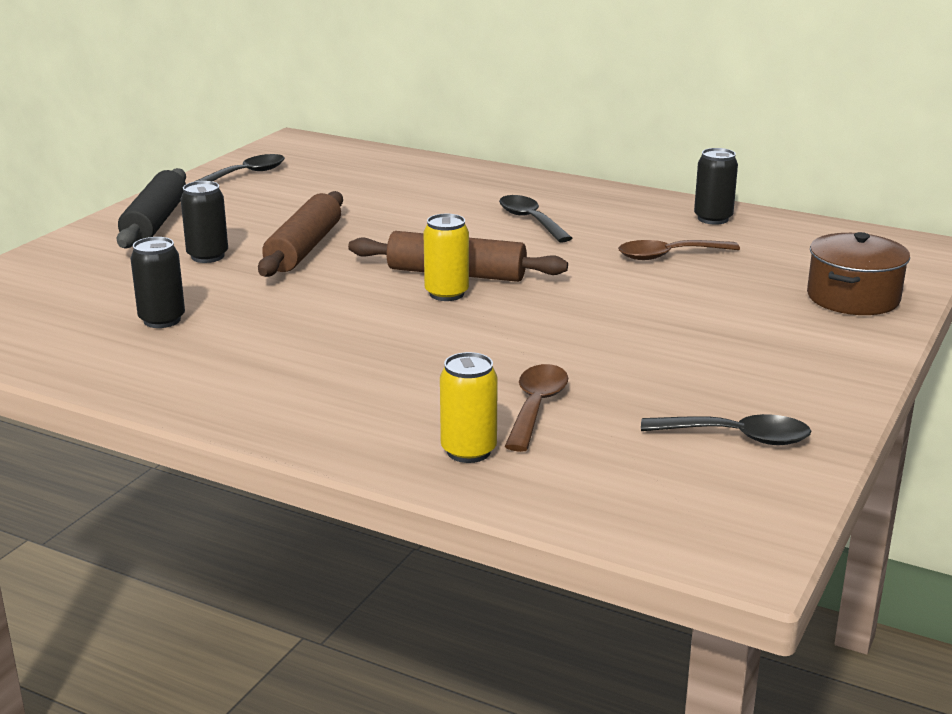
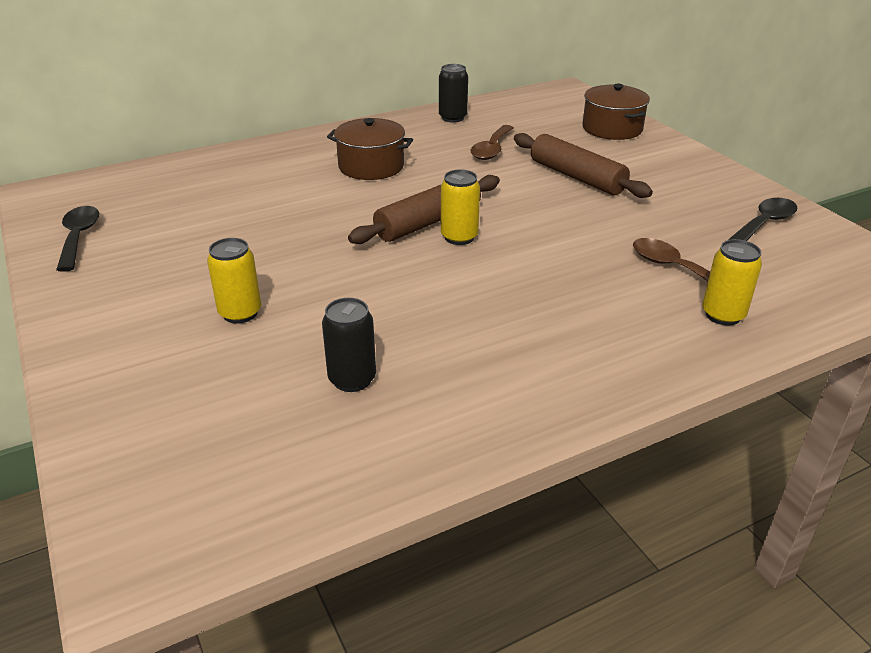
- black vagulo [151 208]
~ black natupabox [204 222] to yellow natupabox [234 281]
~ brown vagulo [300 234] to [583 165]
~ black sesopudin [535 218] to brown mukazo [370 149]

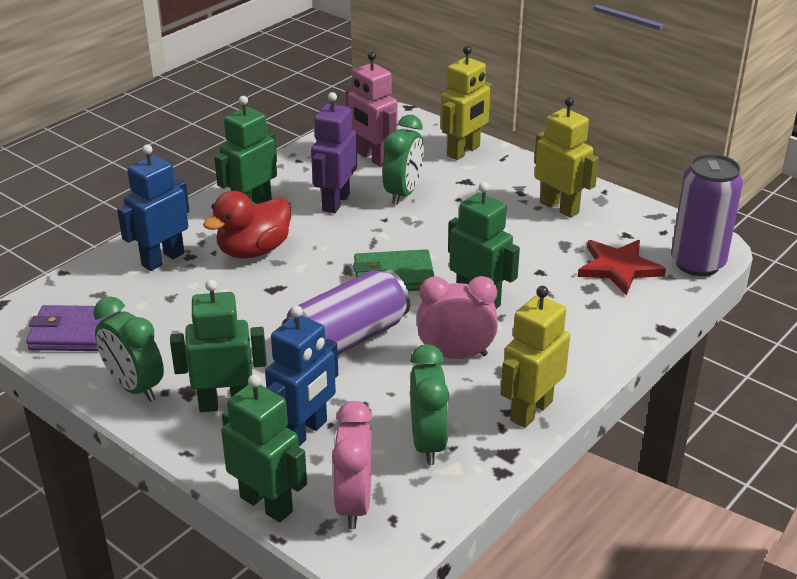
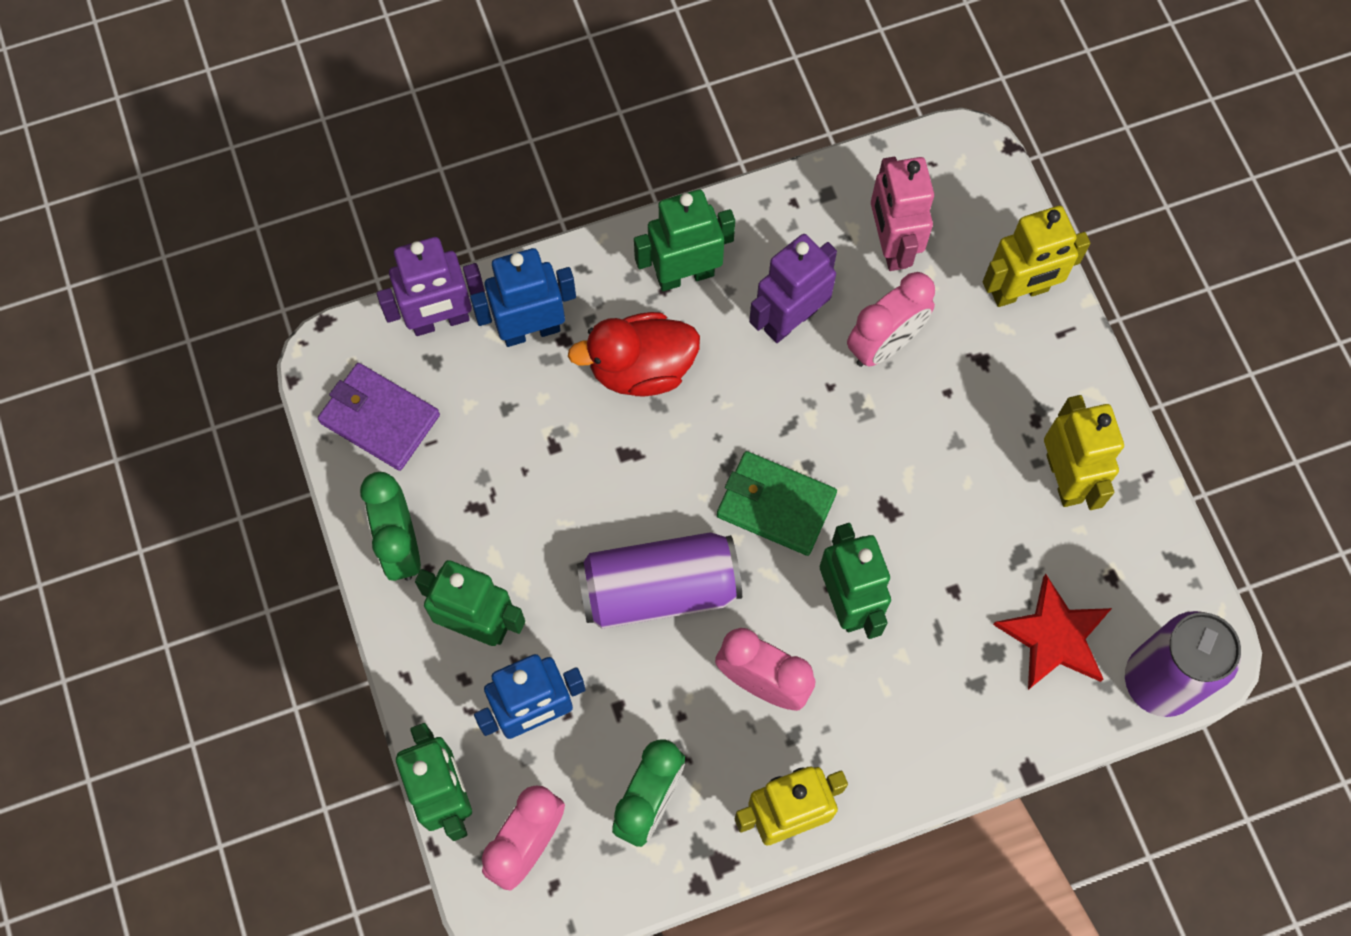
~ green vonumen [403 160] to pink vonumen [891 319]
+ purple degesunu [431 286]

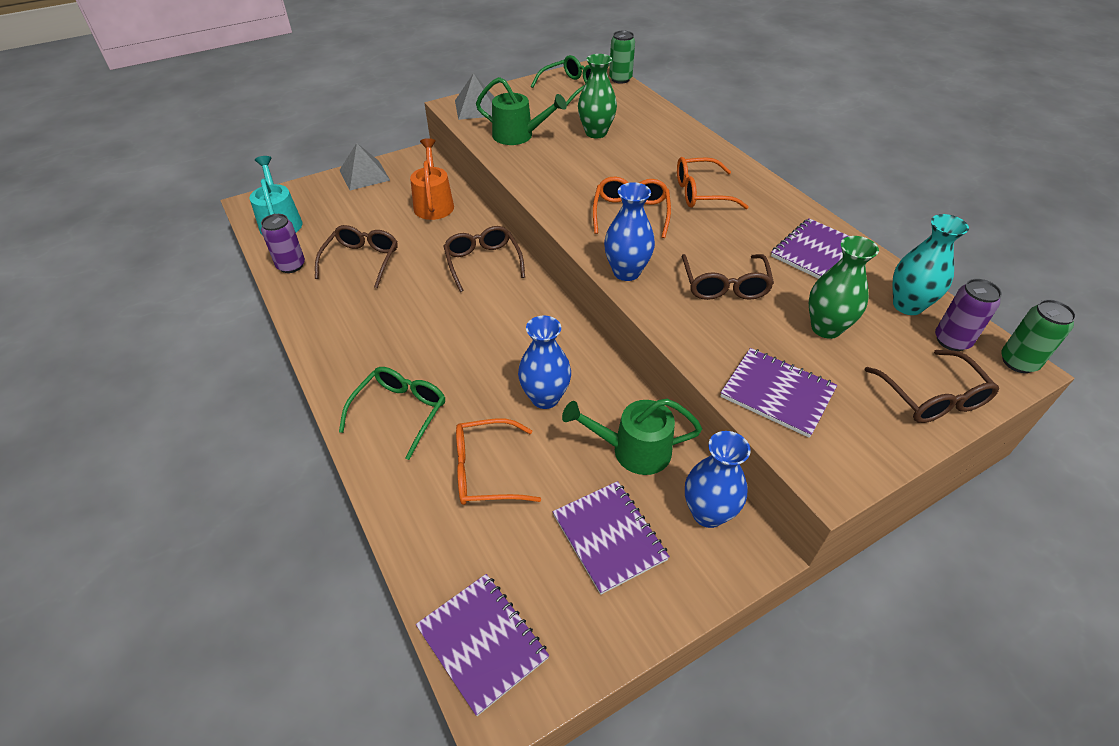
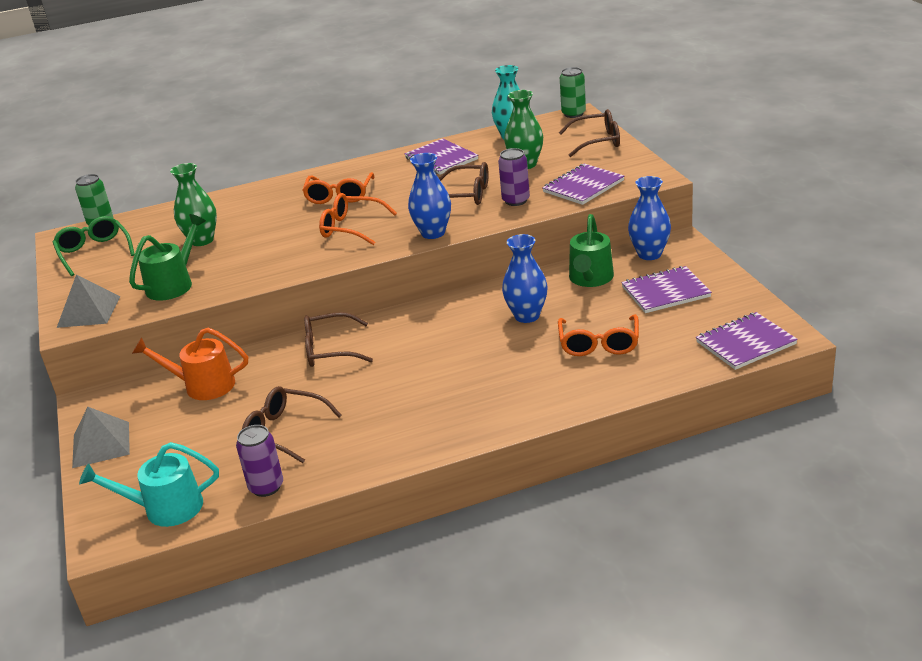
~ purple natupabox [968 315] to [514 177]
- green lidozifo [392 413]

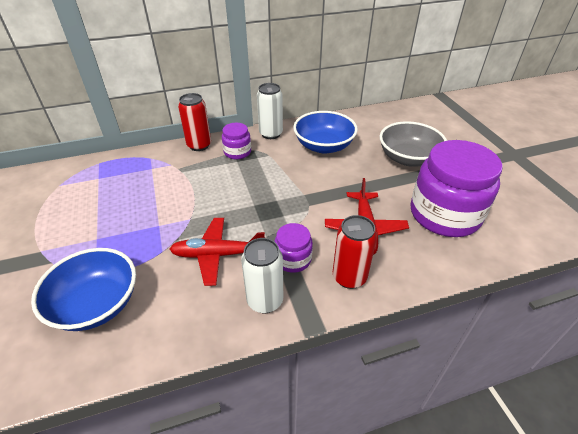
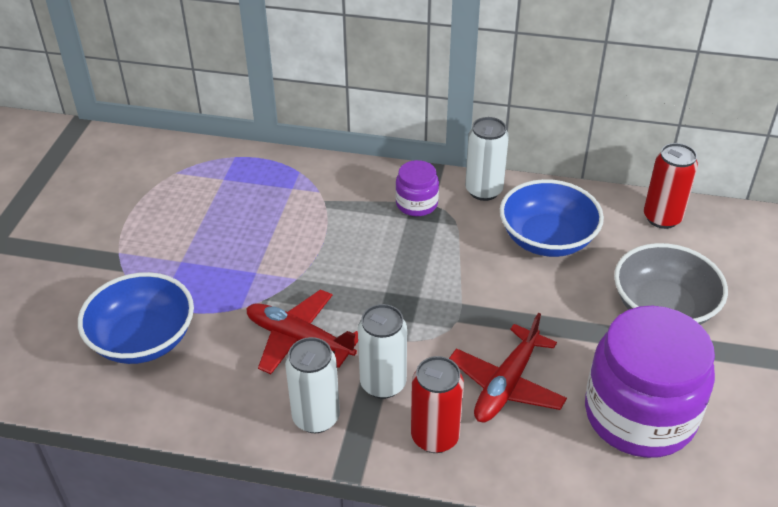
~ red natupabox [194 122] to [671 186]
~ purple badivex [293 248] to white natupabox [382 351]

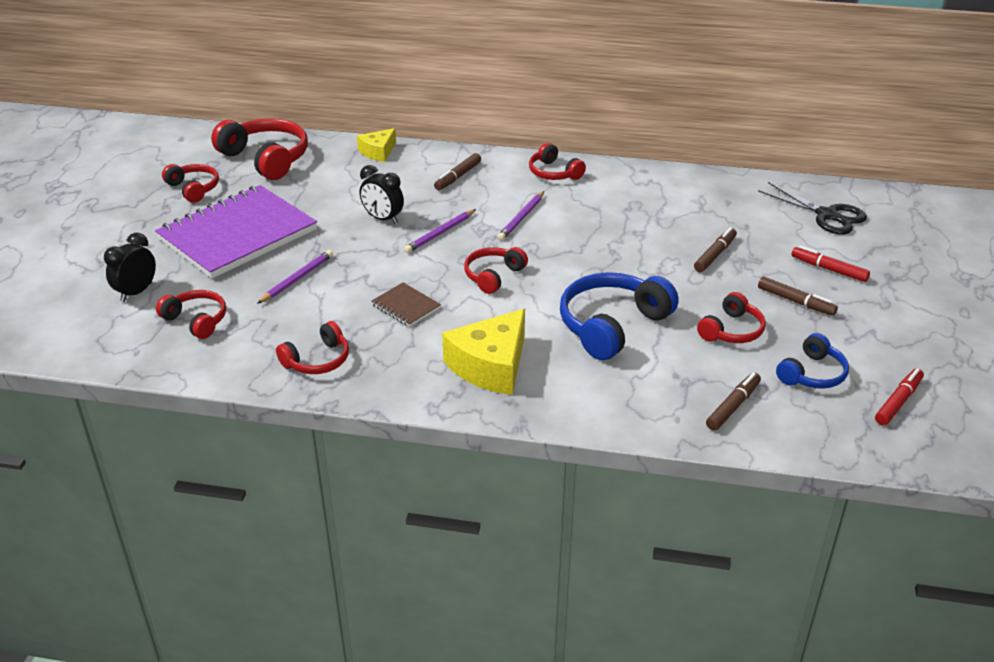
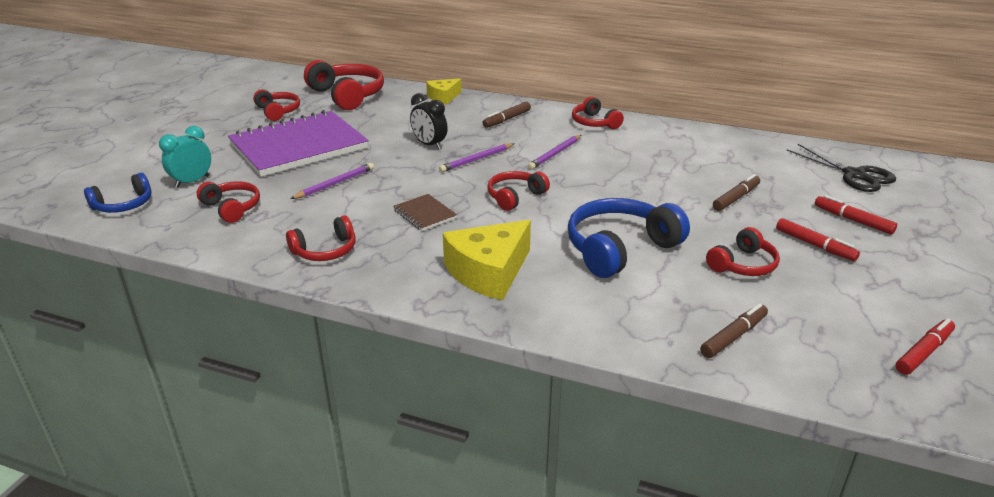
~ black vonumen [130 267] to turquoise vonumen [185 157]
~ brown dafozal [798 296] to red dafozal [818 239]
~ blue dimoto [812 361] to [118 193]

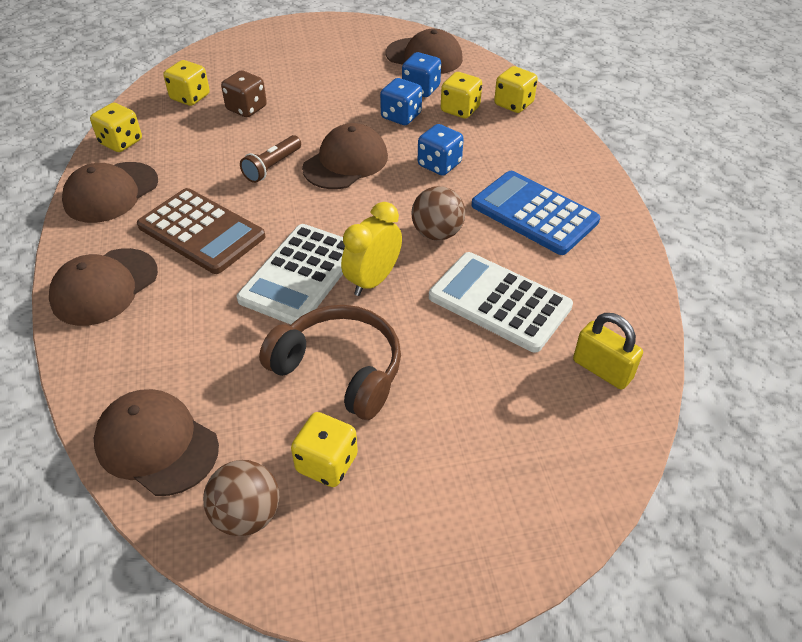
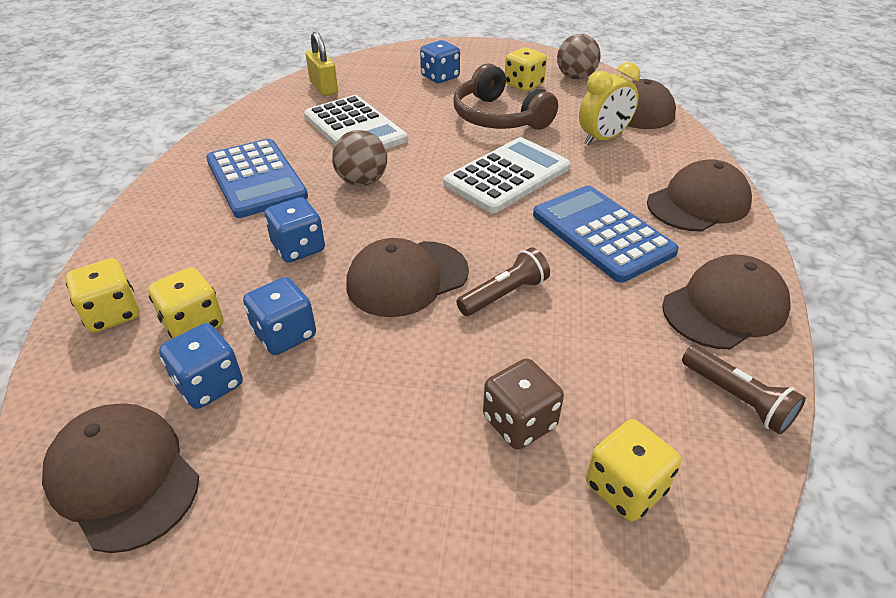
~ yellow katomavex [116 127] to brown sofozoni [744 389]
~ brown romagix [201 231] to blue romagix [606 234]
~ yellow vonumen [371 249] to [609 103]
+ blue katomavex [440 61]

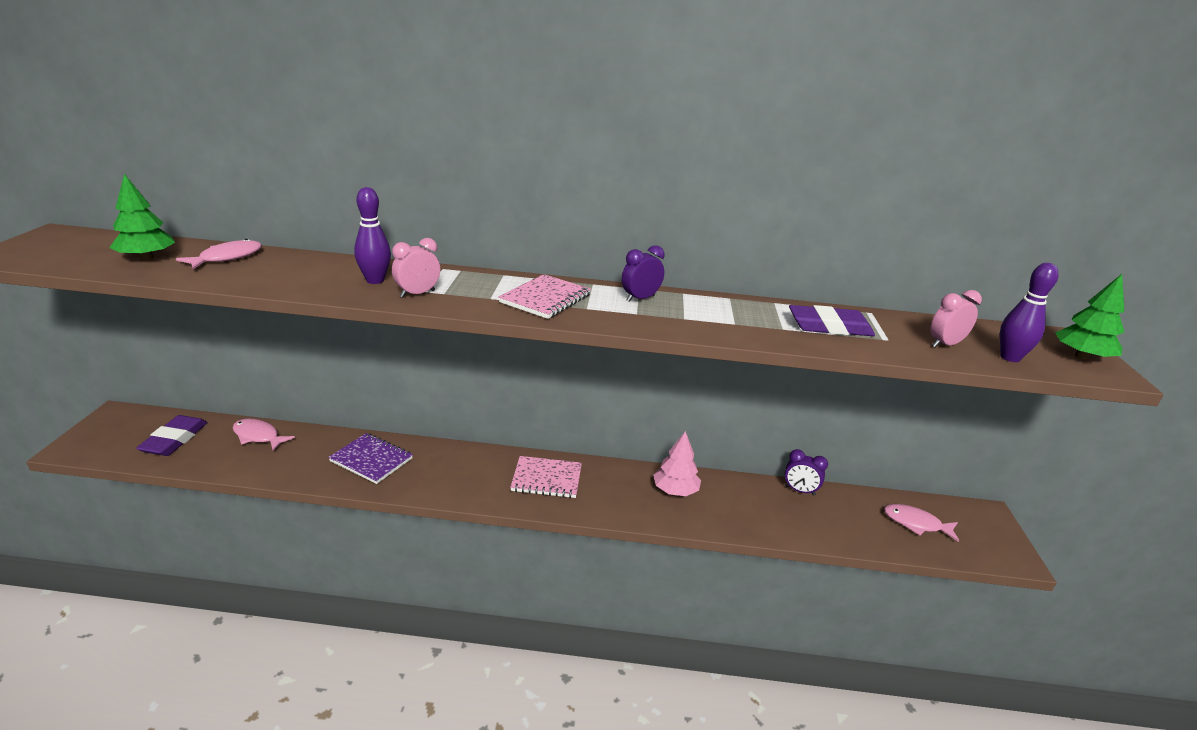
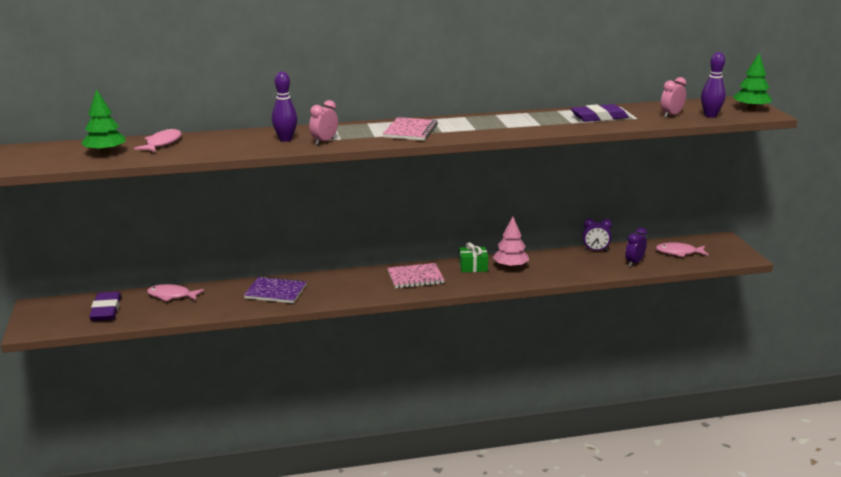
~ purple vonumen [643 273] to [636 247]
+ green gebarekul [473 257]

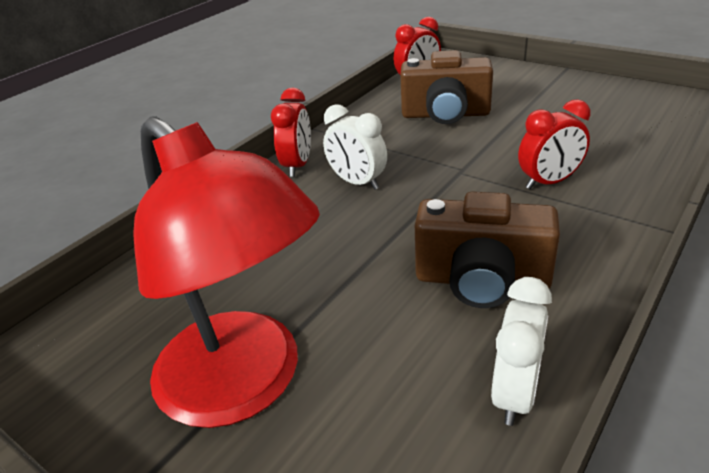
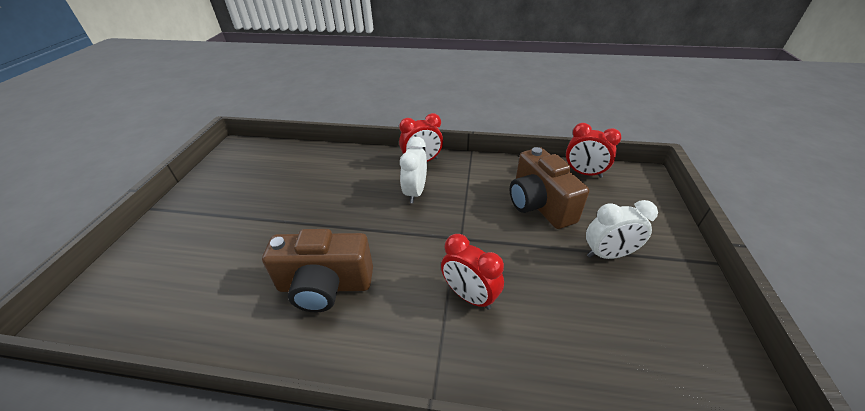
- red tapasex [226 272]
~ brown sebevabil [487 250] = [317 270] 75 degrees counterclockwise
~ white vonumen [521 351] to [622 229]

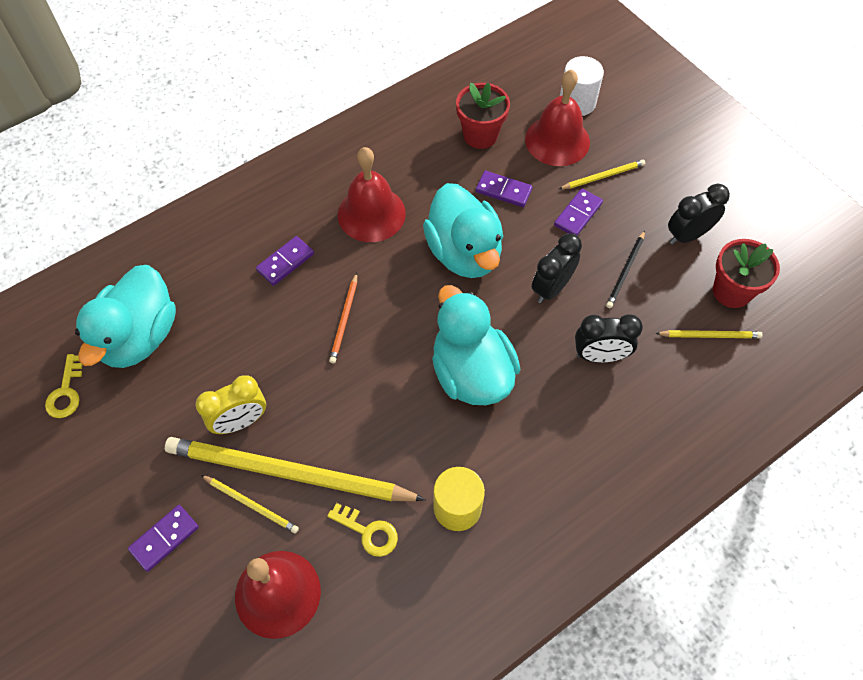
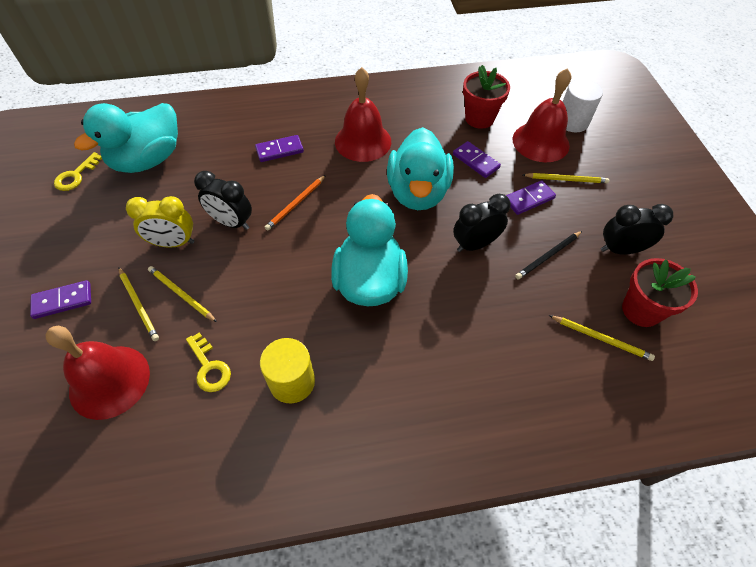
~ black vonumen [609 338] to [223 200]
~ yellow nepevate [295 469] = [182 294] x0.43

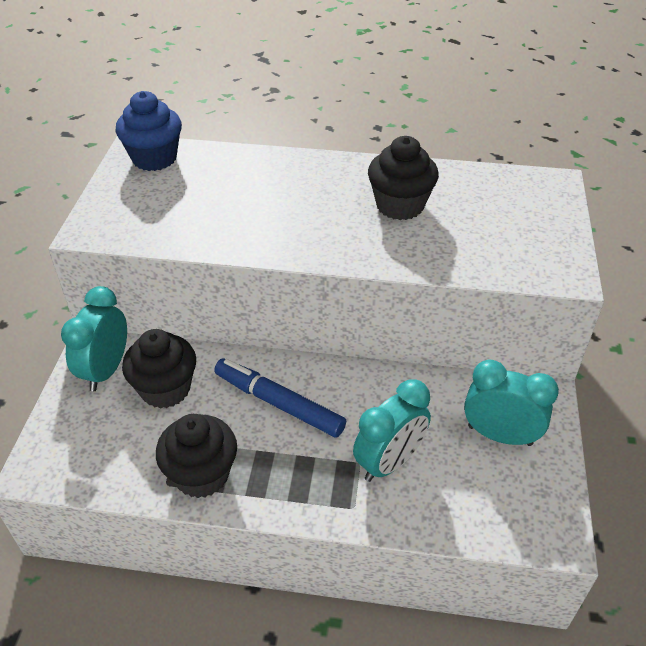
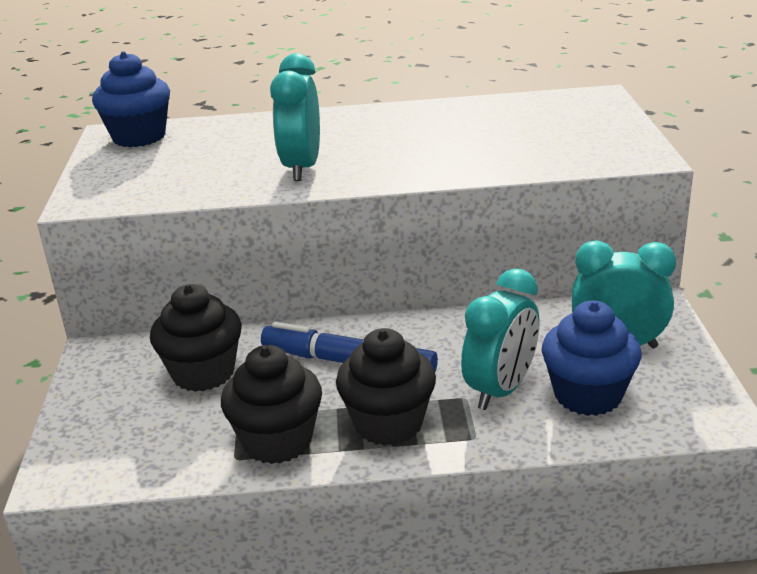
~ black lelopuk [403 178] to [386 387]
~ turquoise vonumen [94 338] to [295 117]
+ blue lelopuk [592 358]

